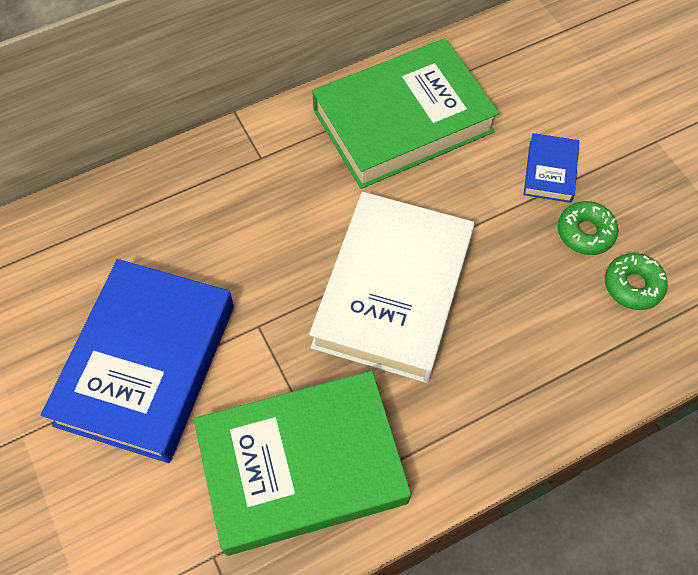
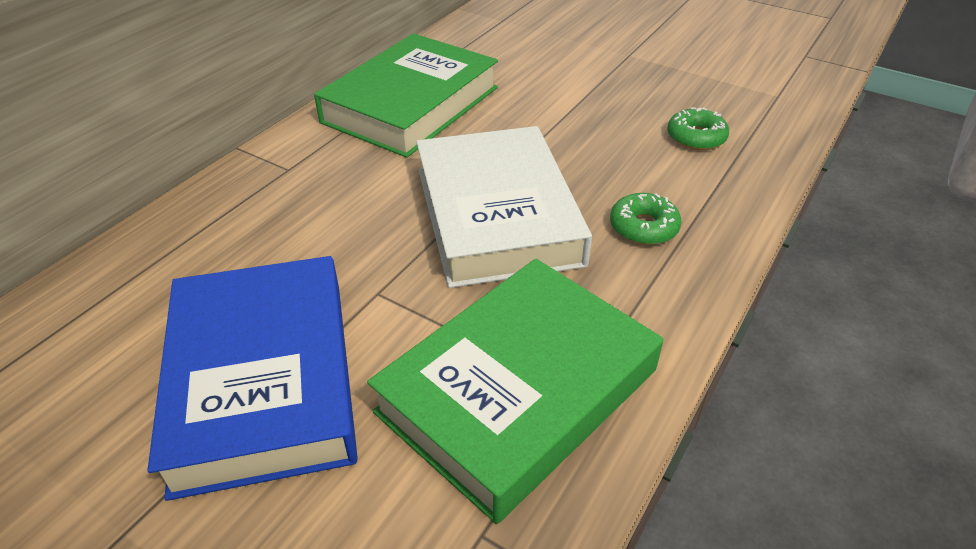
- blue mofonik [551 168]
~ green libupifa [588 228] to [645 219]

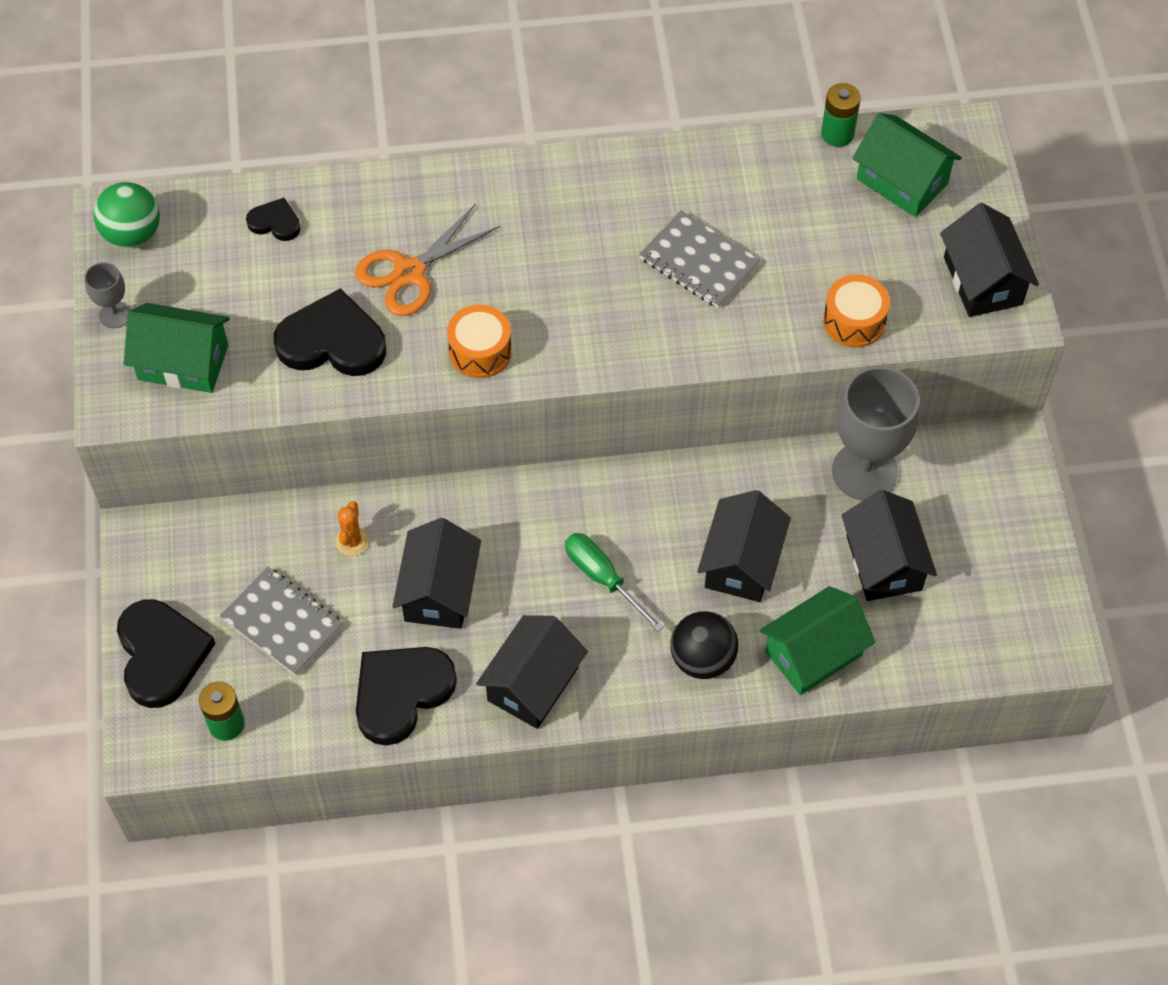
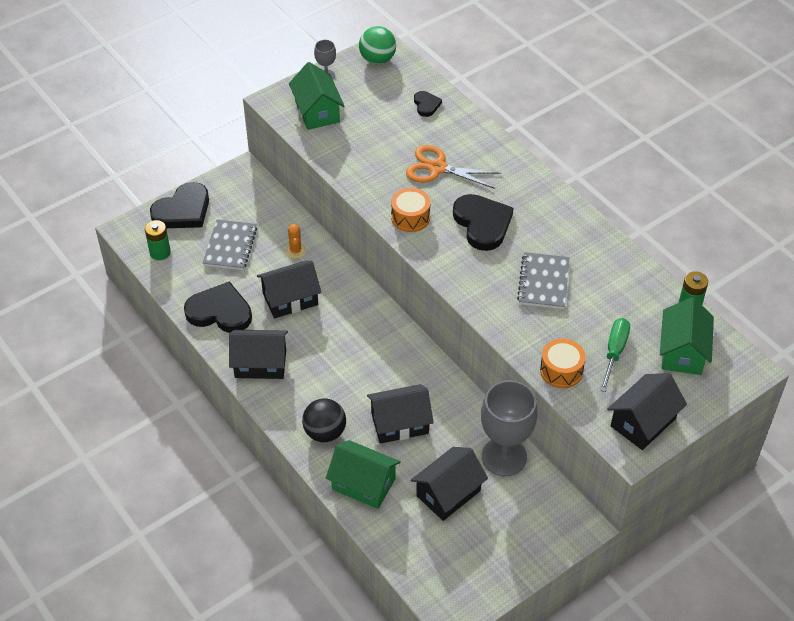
~ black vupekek [330 332] to [483 222]
~ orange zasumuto [352 528] = [296 241] 75 degrees counterclockwise
~ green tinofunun [614 582] to [615 355]

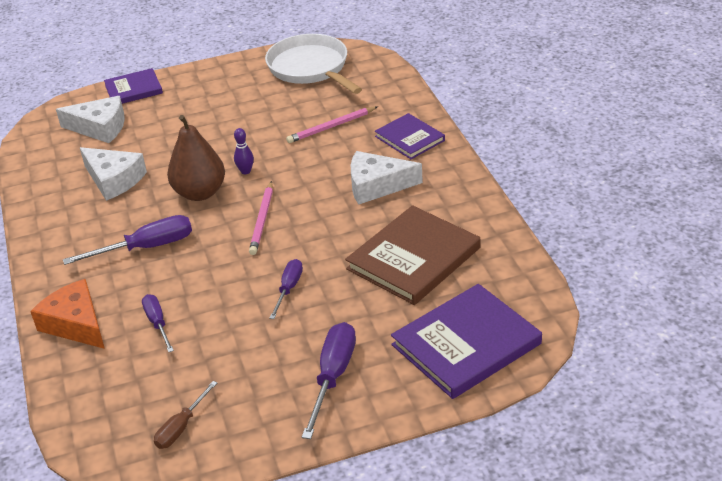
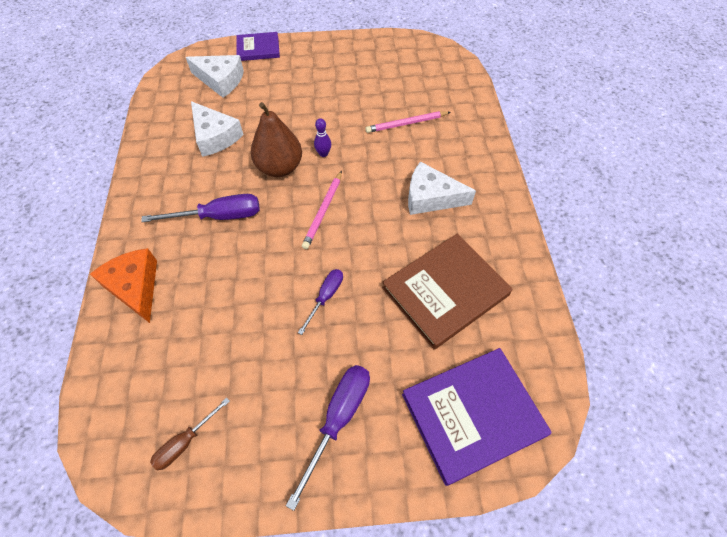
- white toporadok [313 64]
- purple mofonik [410 136]
- purple tinofunun [158 323]

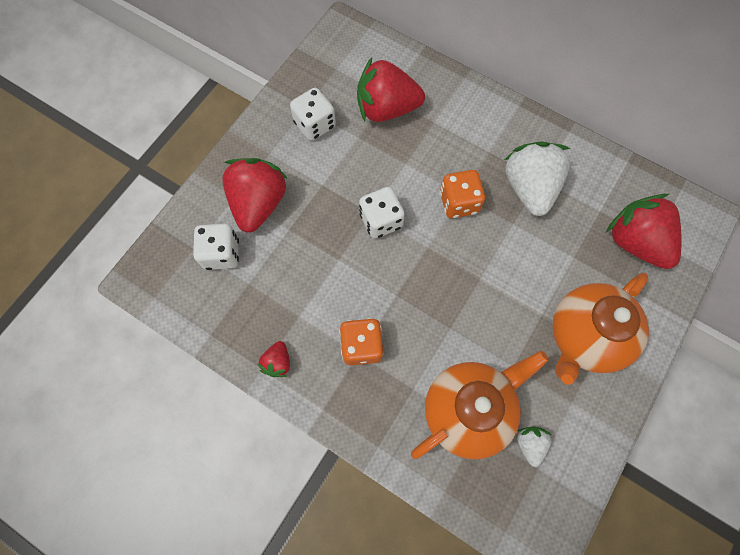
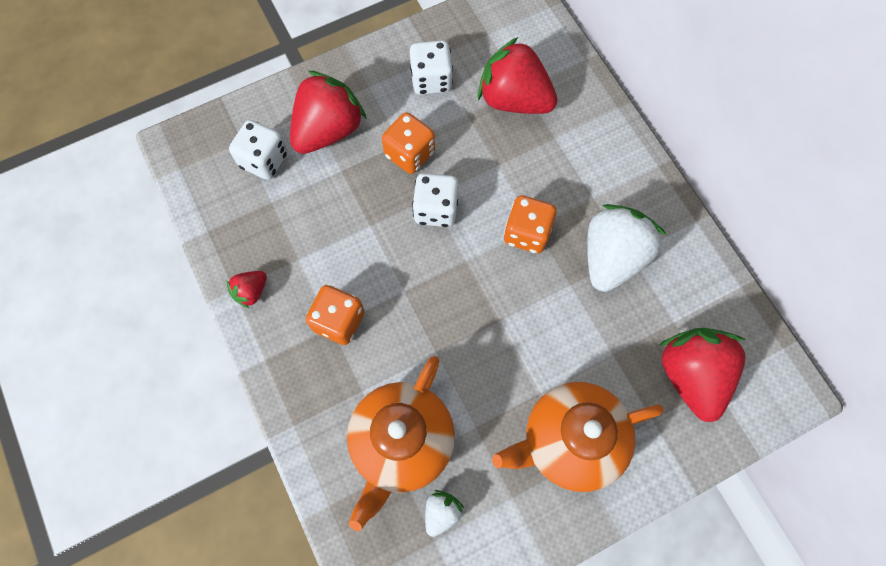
~ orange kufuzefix [480 405] = [401 443] 120 degrees clockwise
+ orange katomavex [408 143]

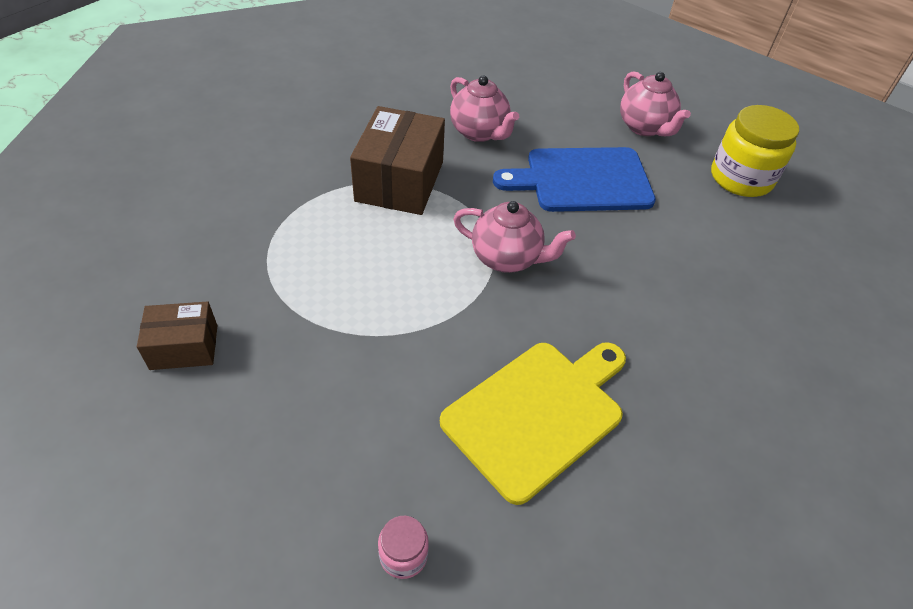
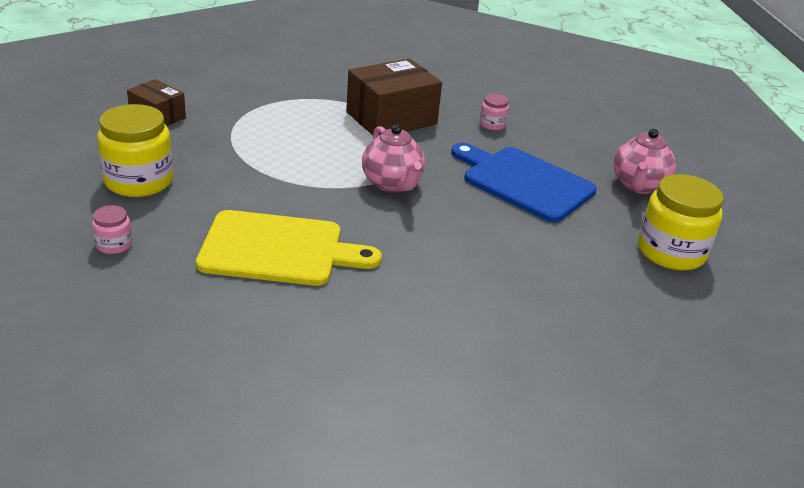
~ pink kufuzefix [484 109] to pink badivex [494 112]
+ yellow badivex [135 150]

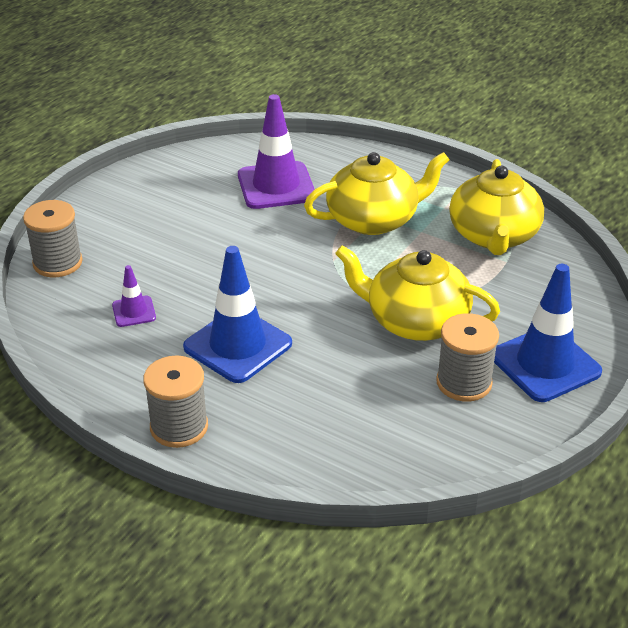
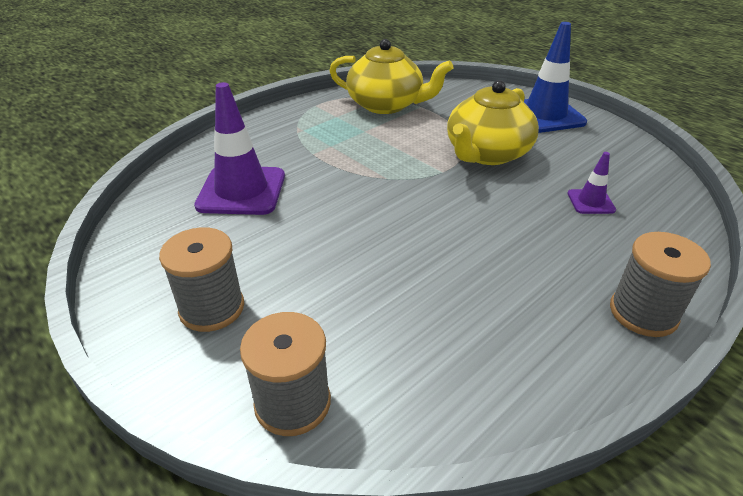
- yellow kufuzefix [376 193]
- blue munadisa [237 314]
~ purple munadisa [134 296] to [591 183]
~ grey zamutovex [467 357] to [201 279]

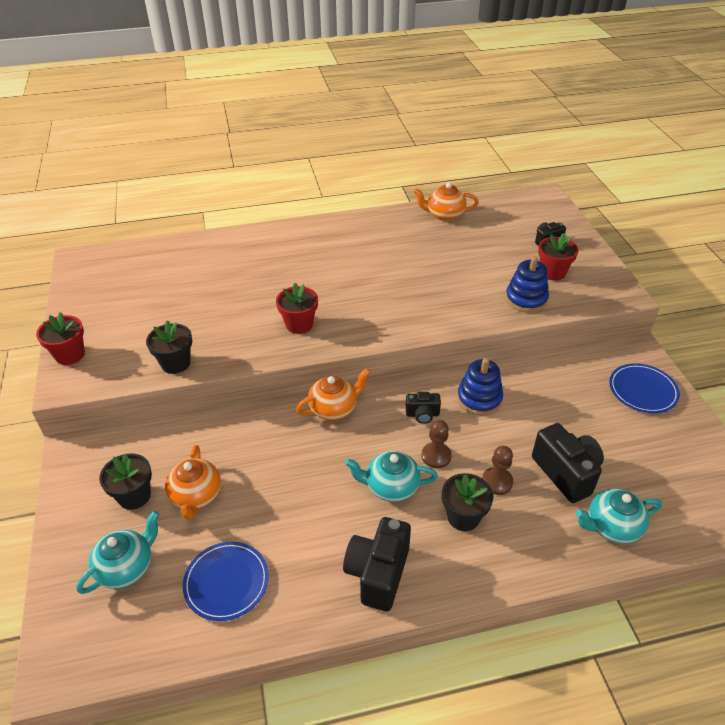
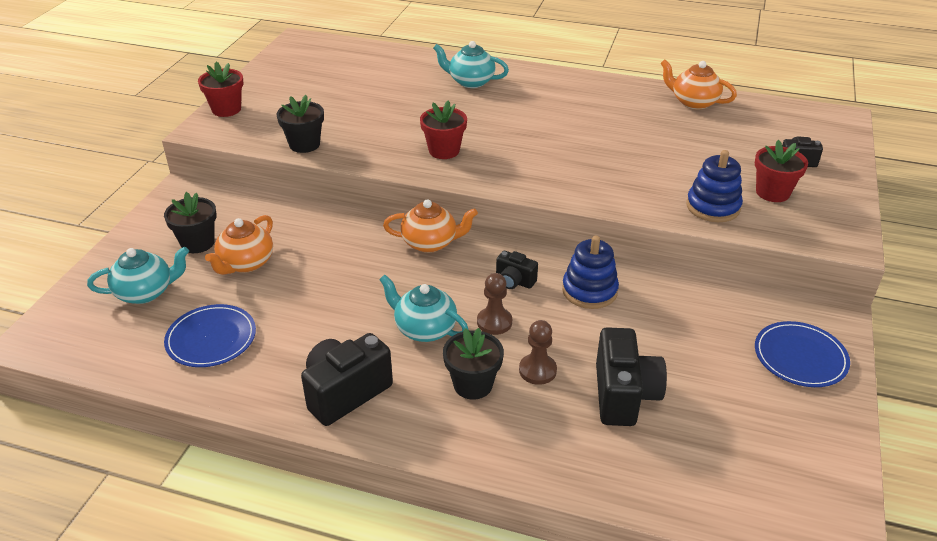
~ turquoise kufuzefix [619 516] to [471 64]

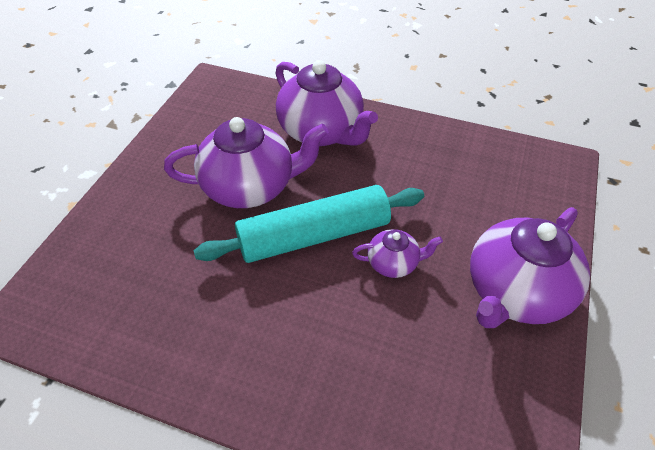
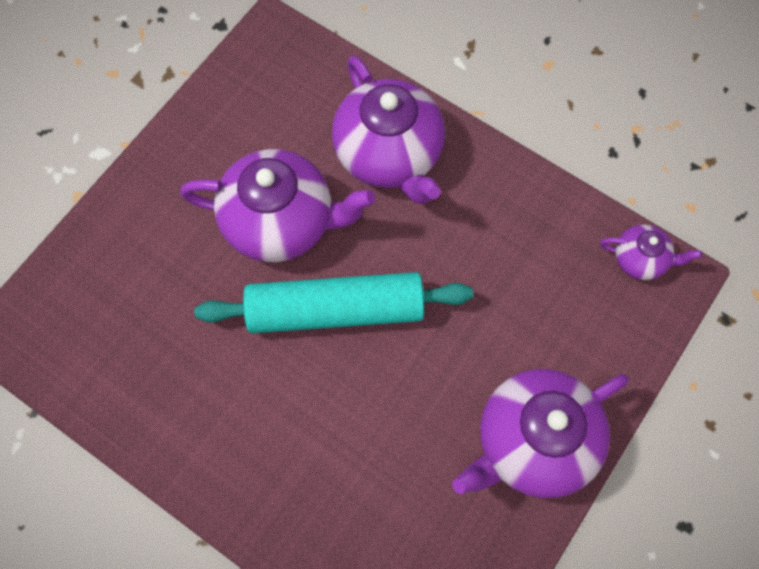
~ purple kufuzefix [397 253] to [651 252]

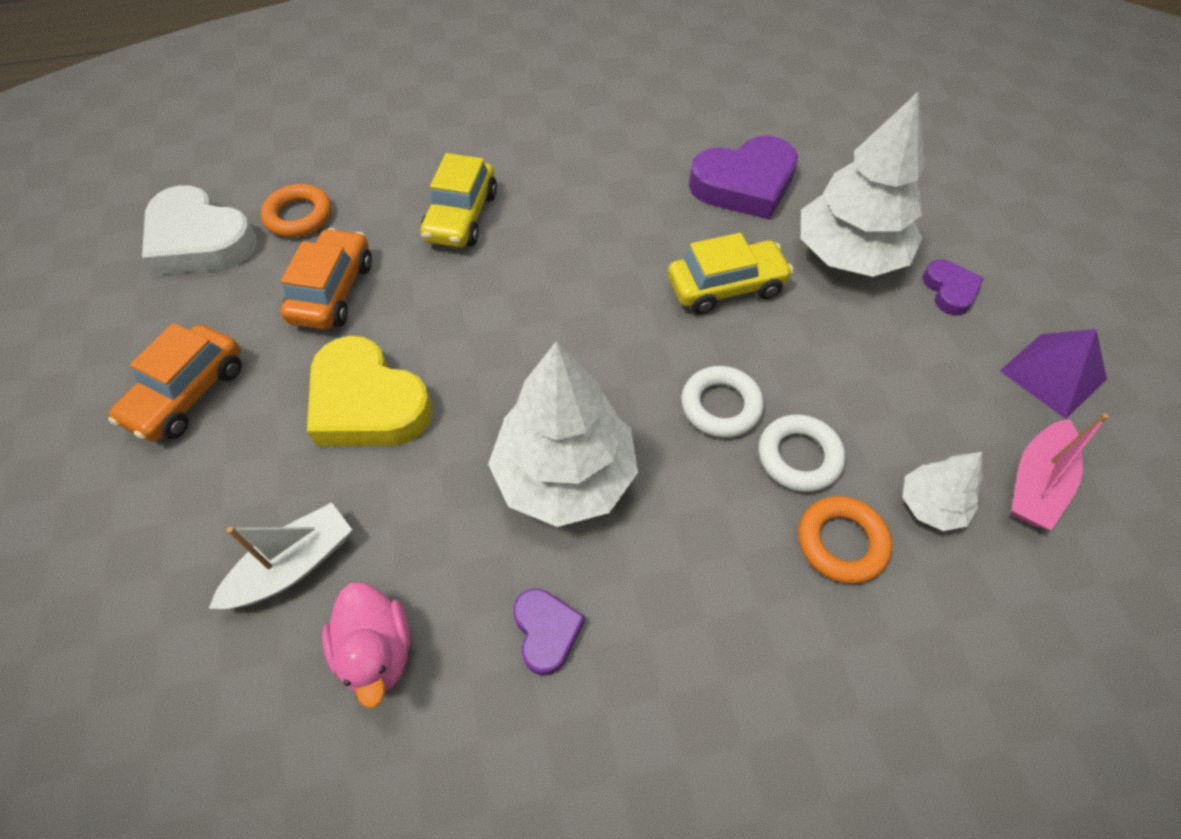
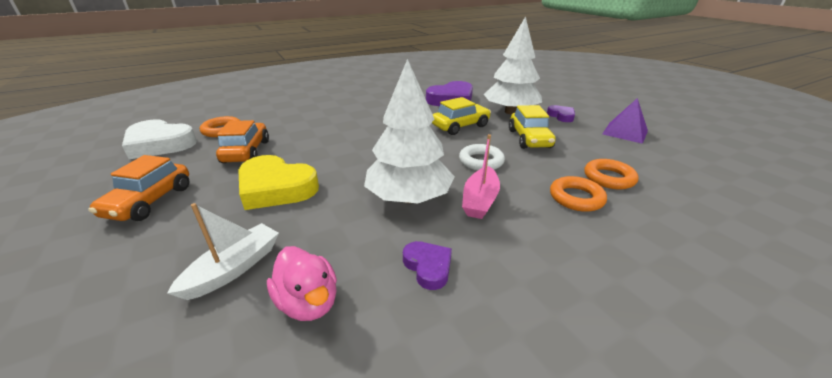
~ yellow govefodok [458 200] to [532 127]
~ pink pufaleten [1060 471] to [481 176]
- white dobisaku [801 453]
~ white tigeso [943 491] to orange dobisaku [612 174]

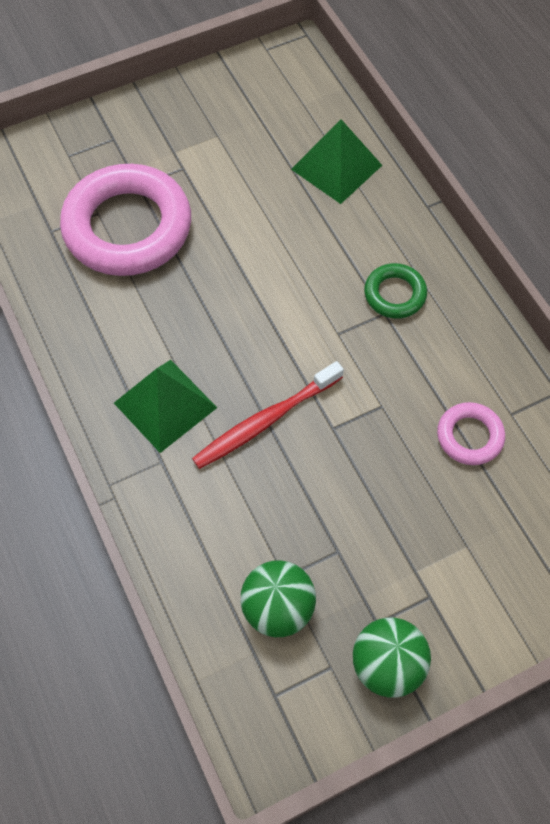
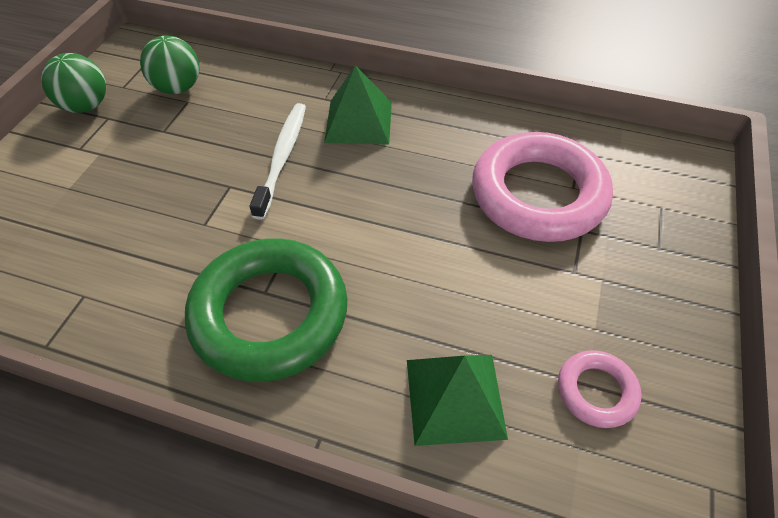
~ green dobisaku [395 291] = [266 310] x2.15
~ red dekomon [268 415] to white dekomon [277 161]
~ pink dobisaku [471 433] to [599 389]

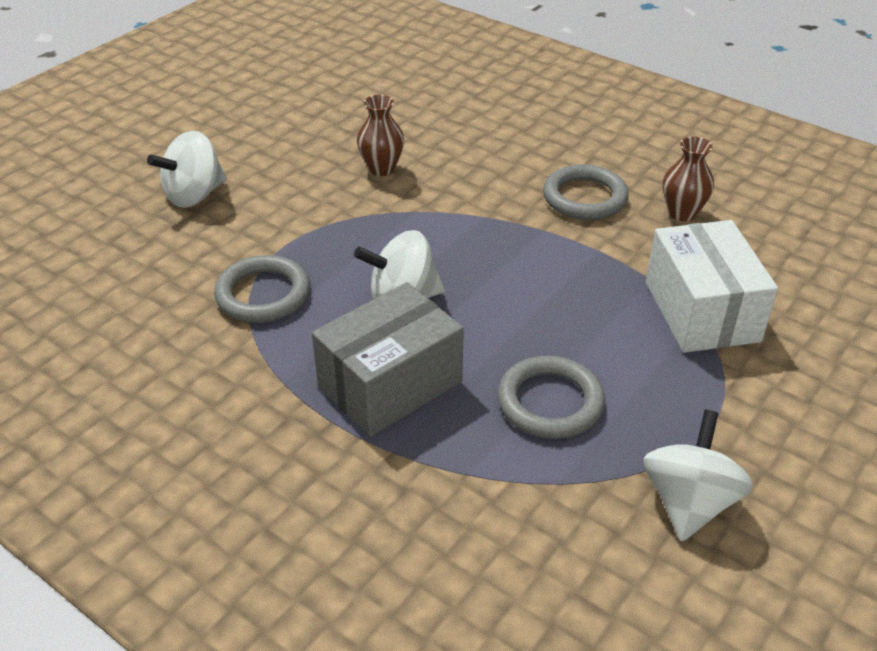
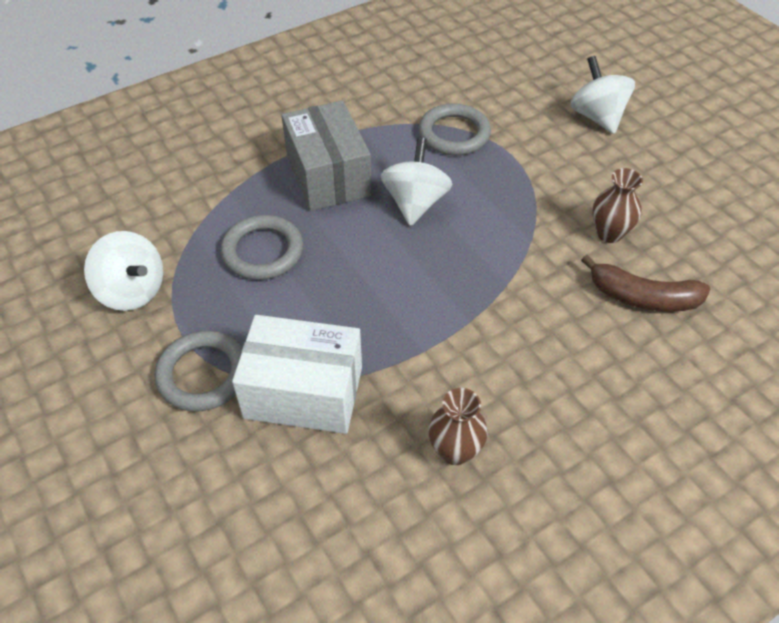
~ grey dobisaku [586 192] to [199 371]
+ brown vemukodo [645 283]

